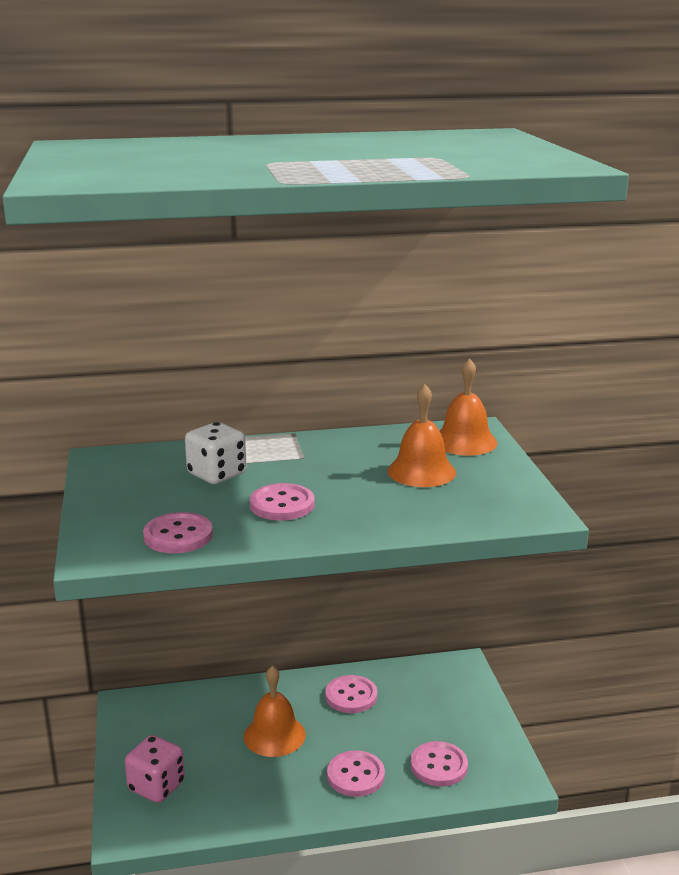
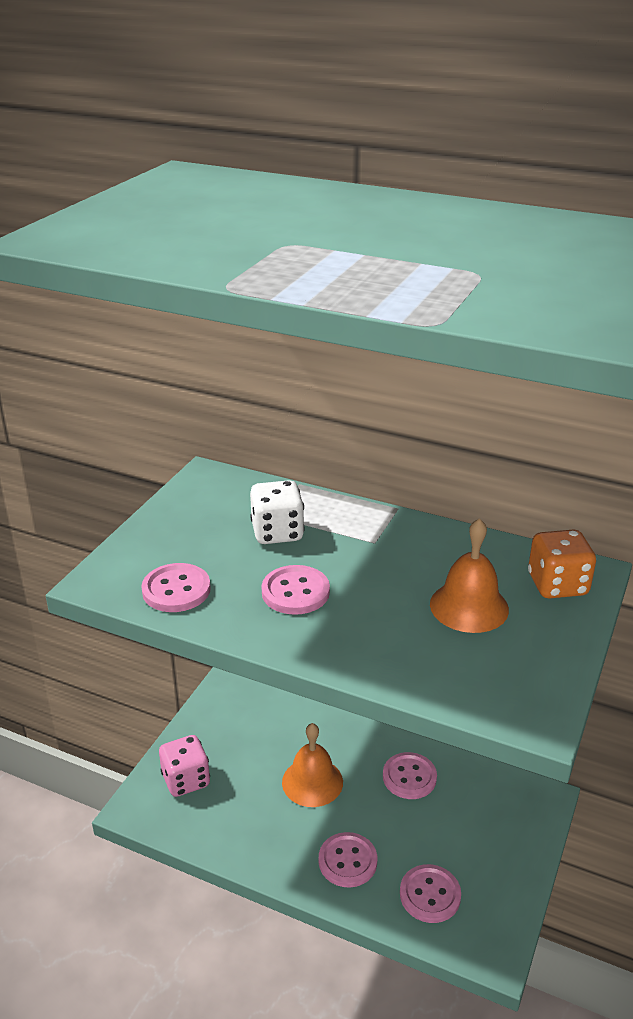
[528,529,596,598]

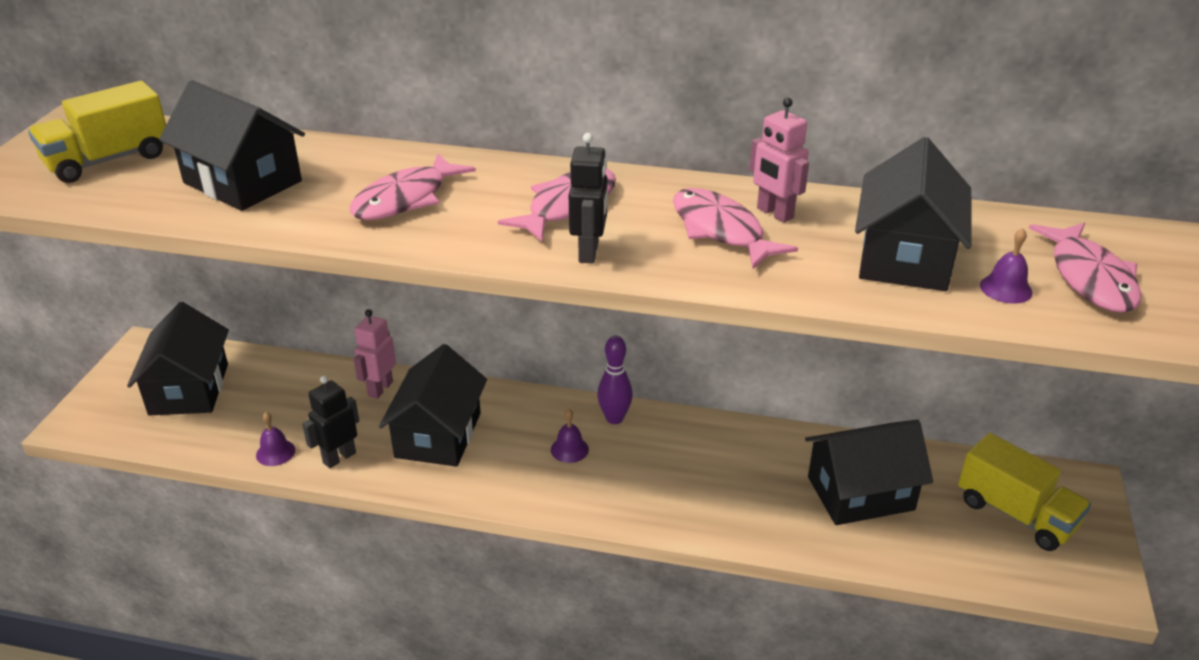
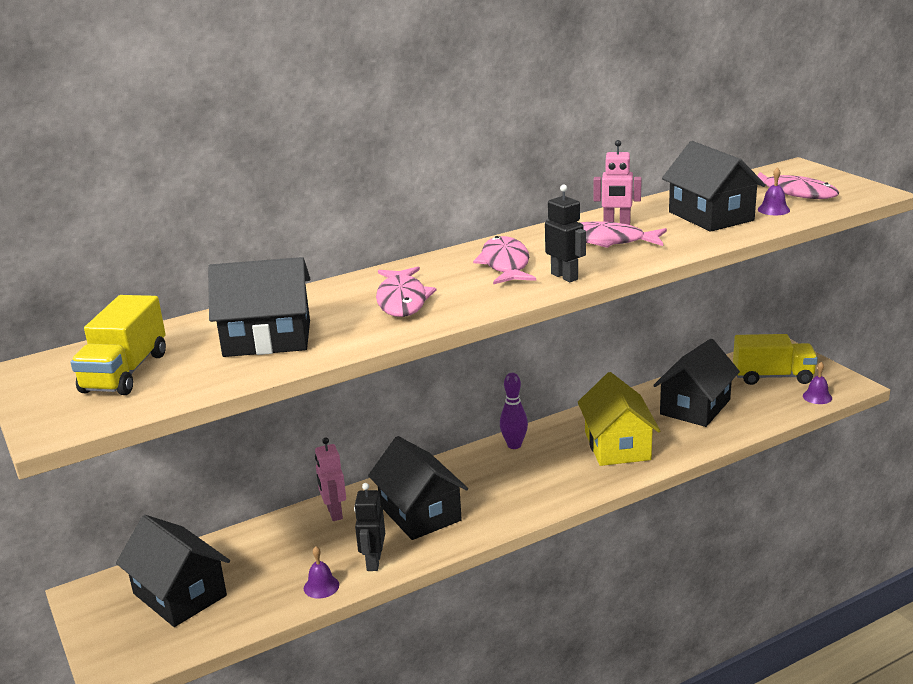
[803,362,832,404]
[578,372,660,466]

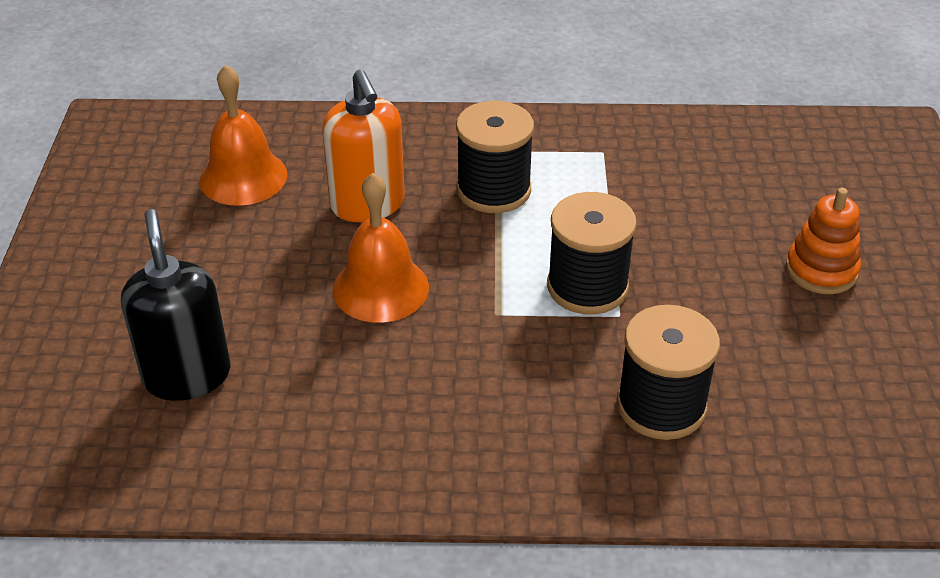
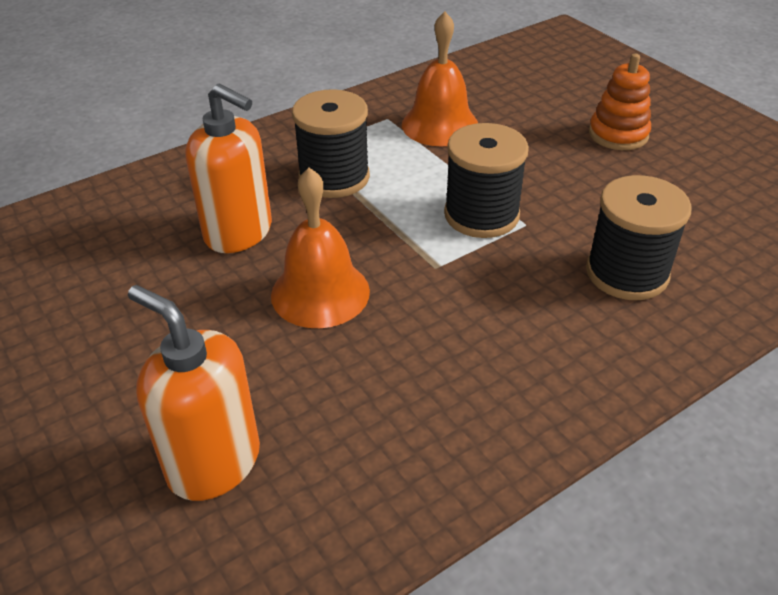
[402,12,478,146]
[128,285,260,501]

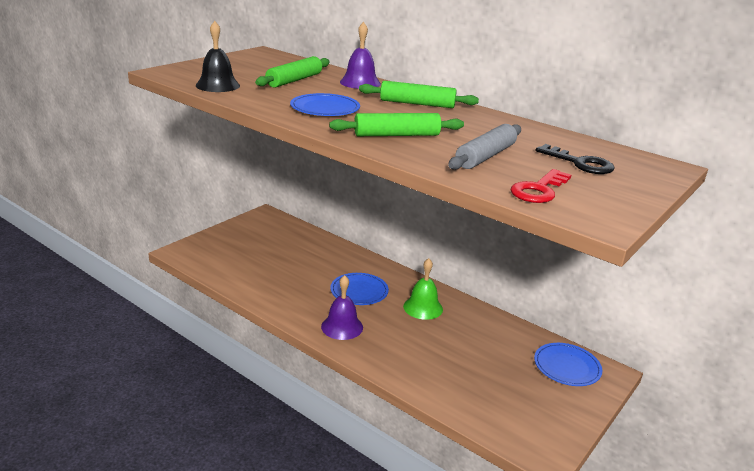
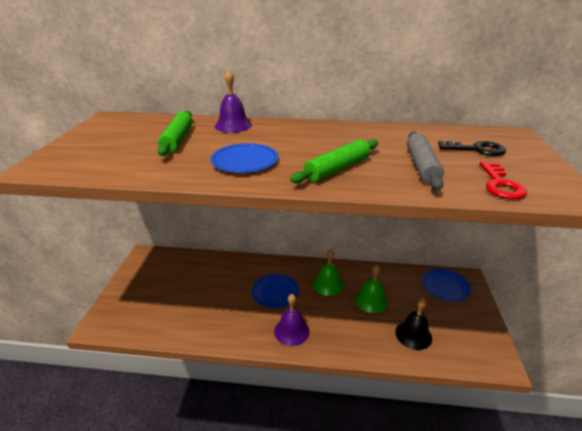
[395,298,432,350]
[359,81,479,108] (first image)
[355,265,388,313]

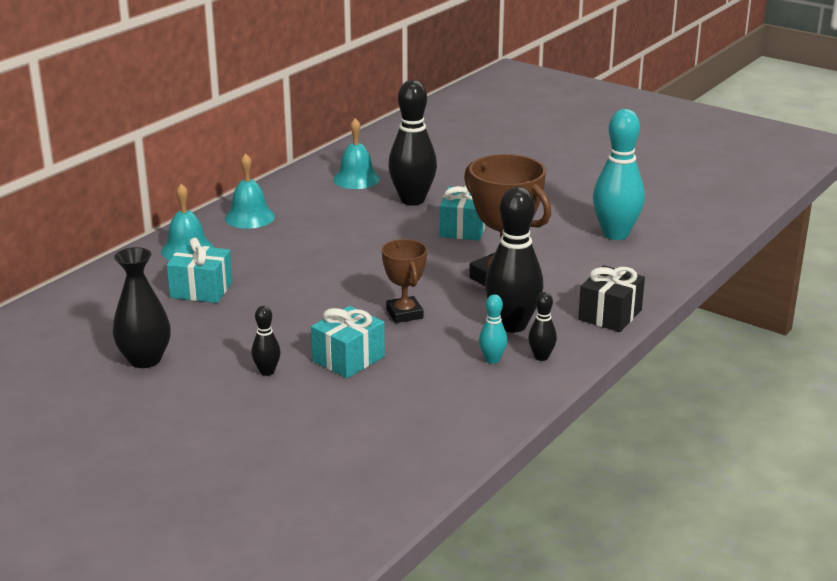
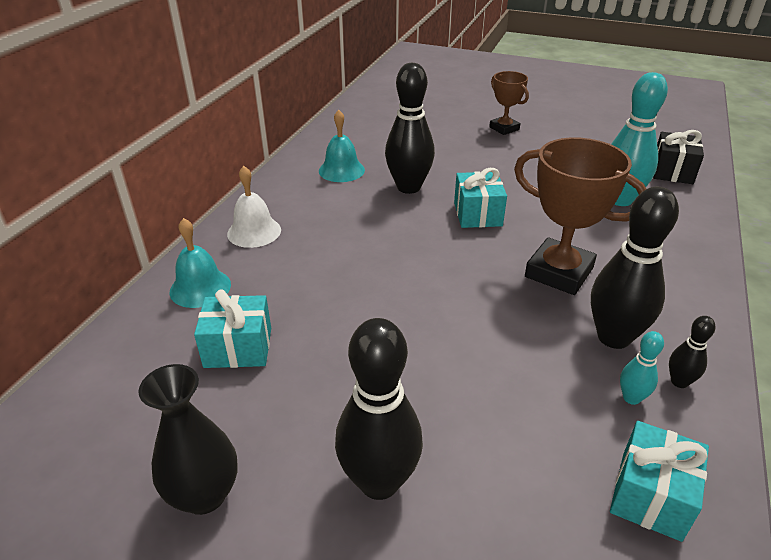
[227,166,281,248]
[489,71,529,135]
[654,130,704,184]
[335,318,423,500]
[610,421,709,542]

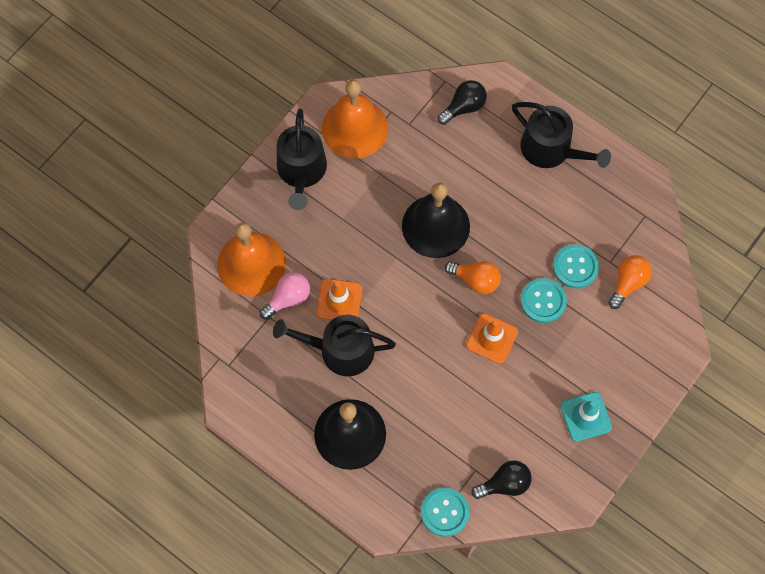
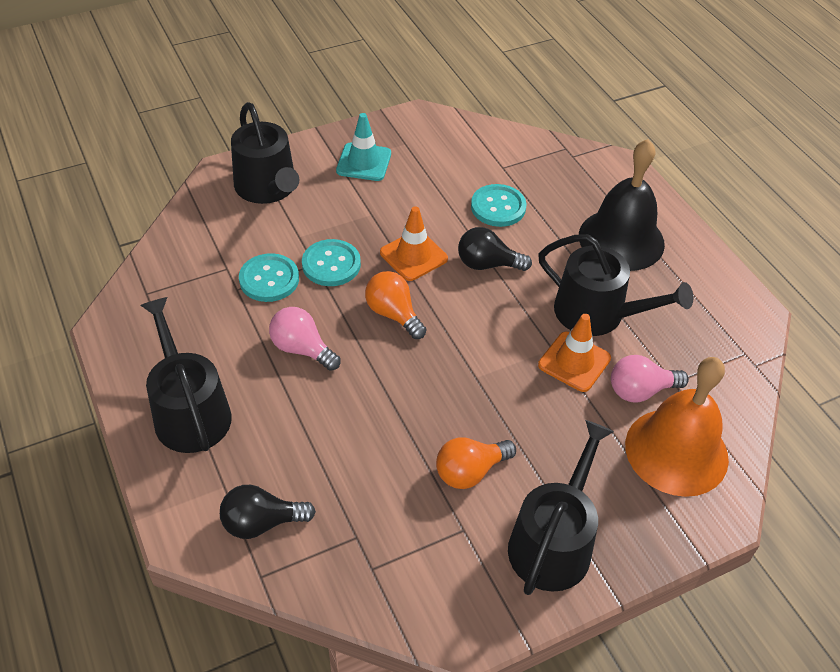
[322,79,388,159] (first image)
[402,182,470,258] (first image)
[436,437,516,489]
[458,227,532,271]
[471,184,527,227]
[231,102,299,204]
[269,307,340,371]

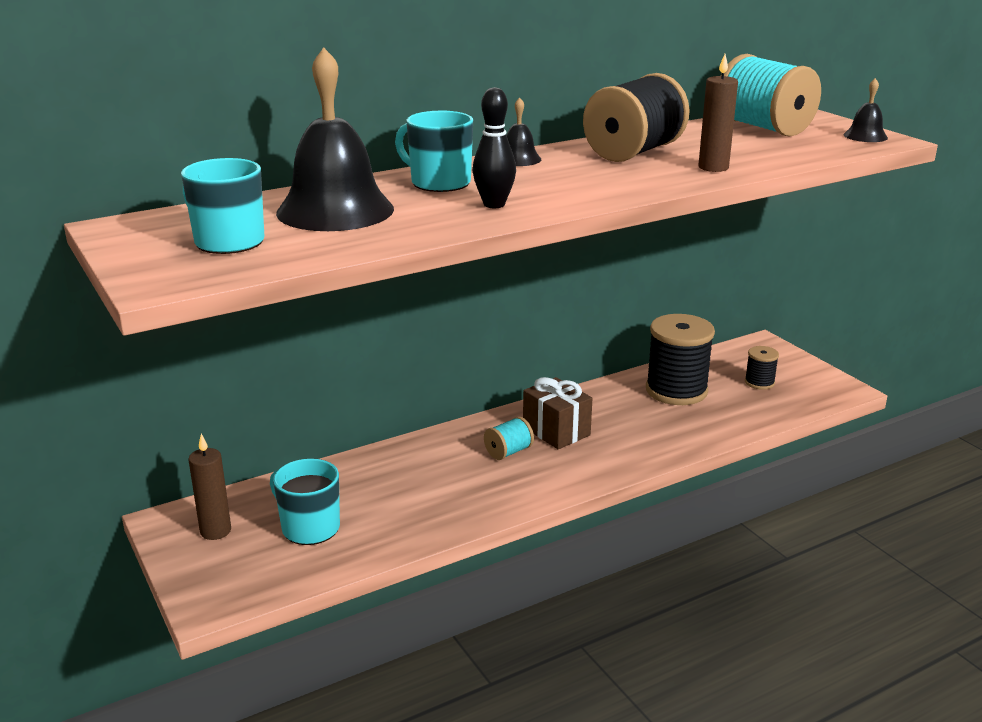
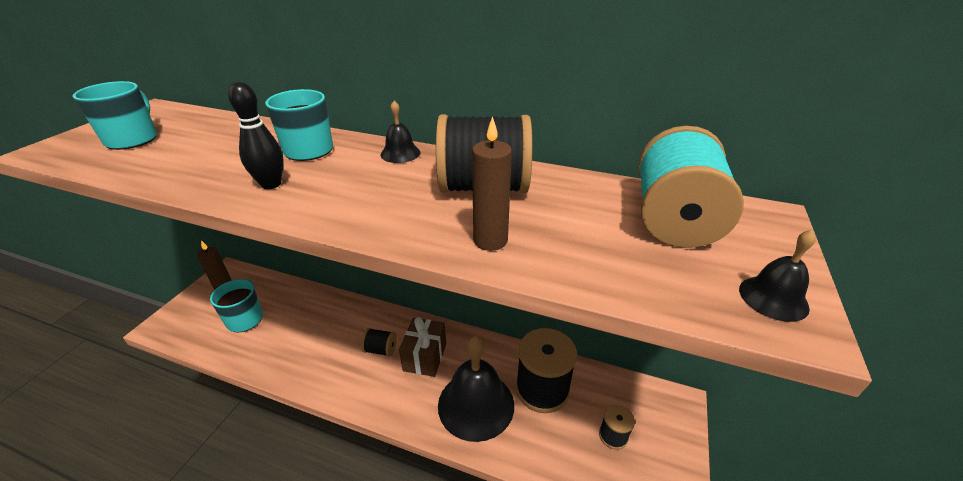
[438,336,514,442]
[361,328,397,357]

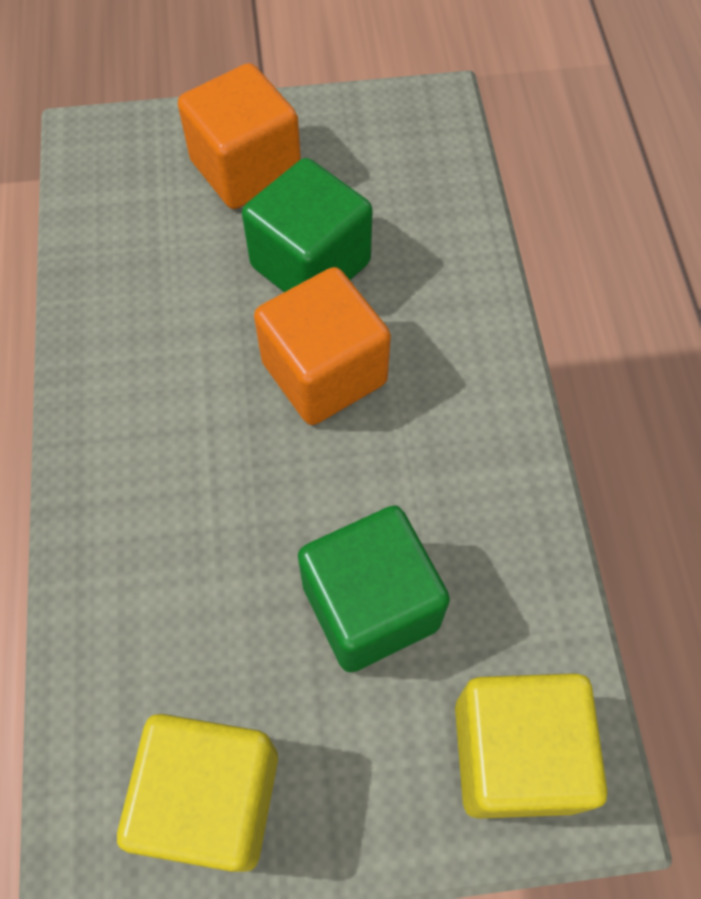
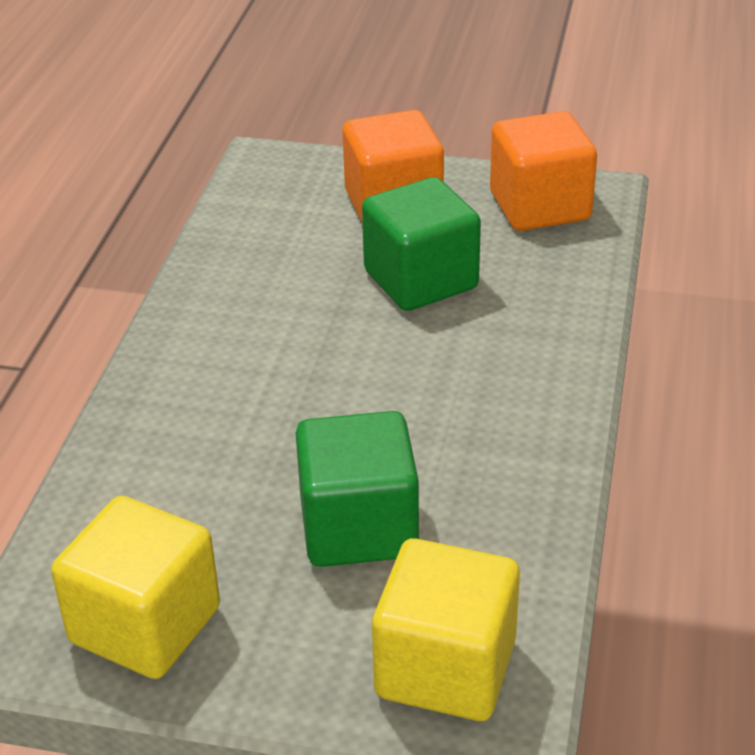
[490,111,597,231]

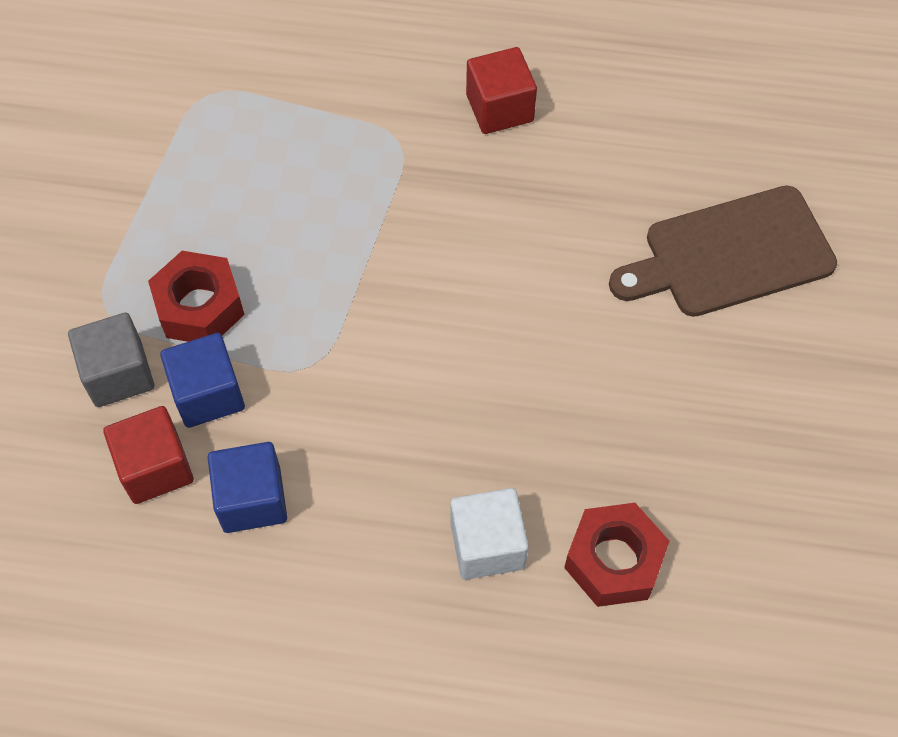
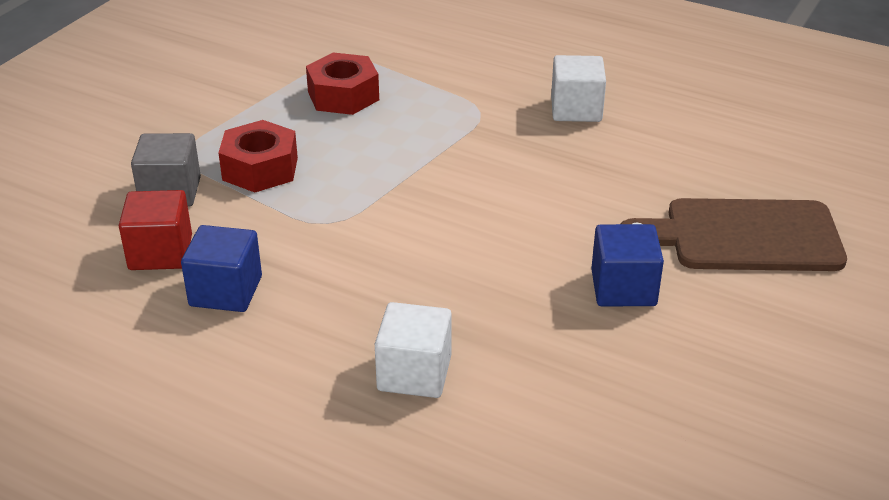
[551,55,606,122]
[591,224,664,306]
[306,52,379,115]

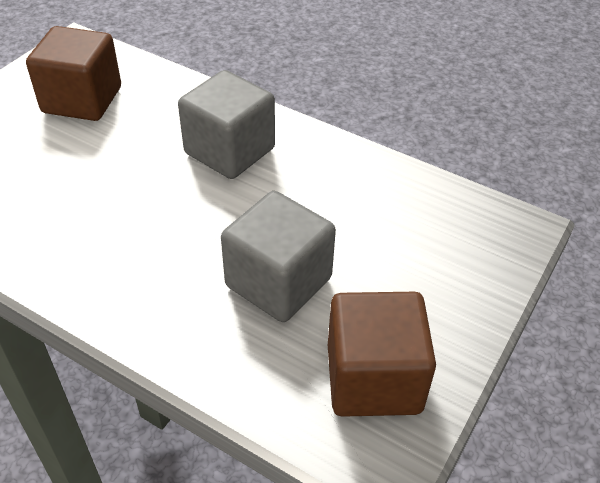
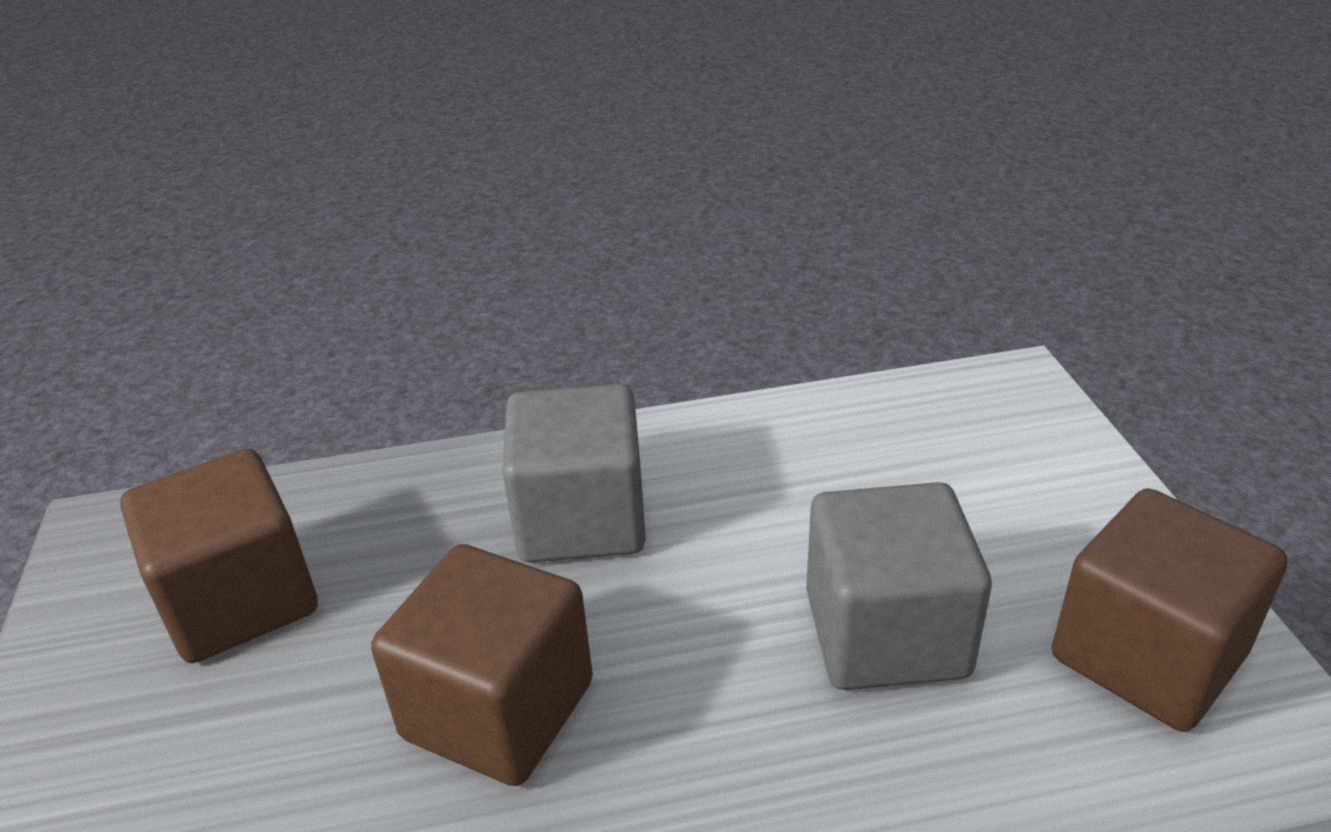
[371,544,593,786]

